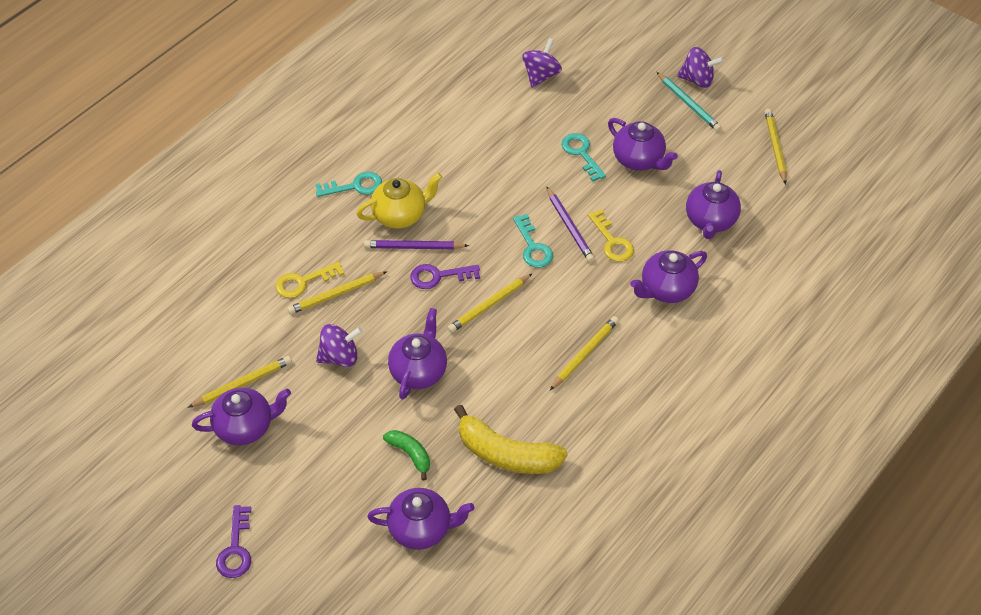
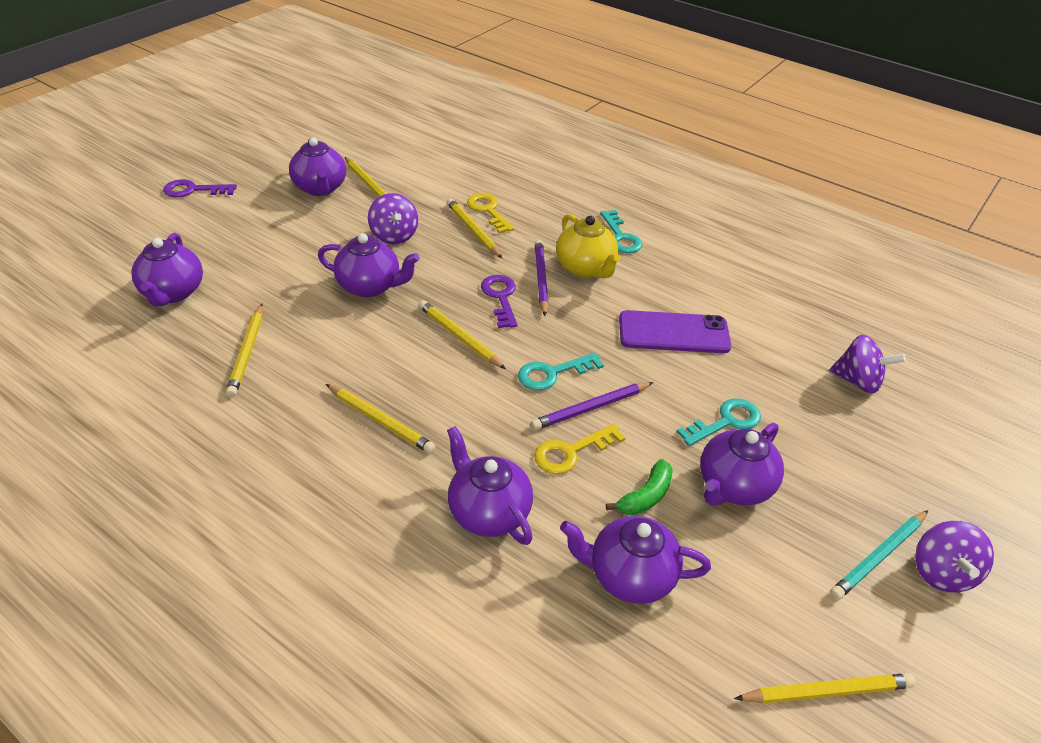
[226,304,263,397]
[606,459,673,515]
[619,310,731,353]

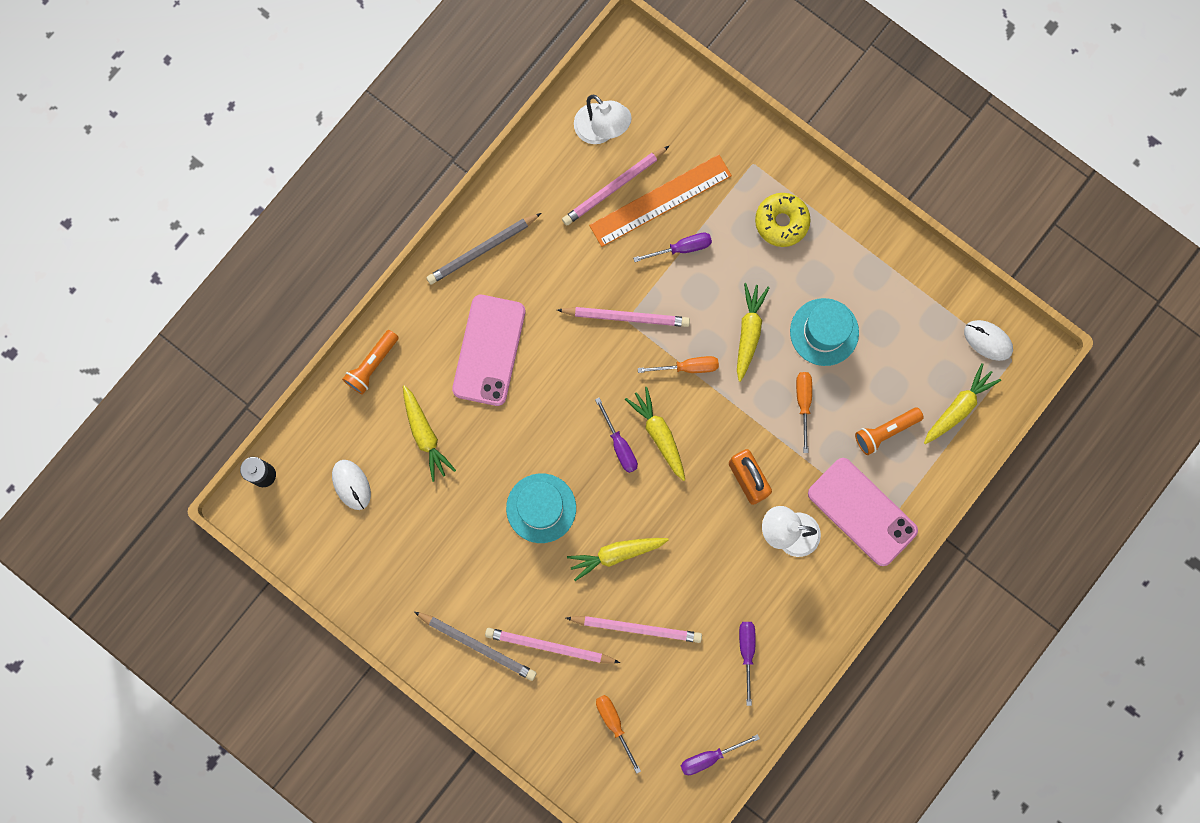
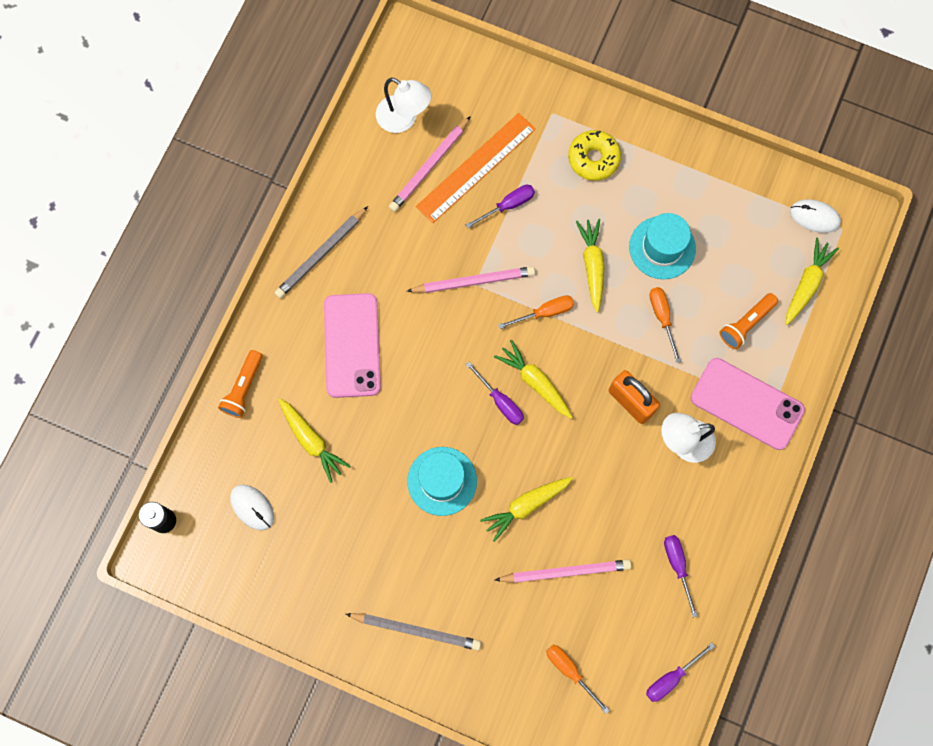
[485,628,620,663] (first image)

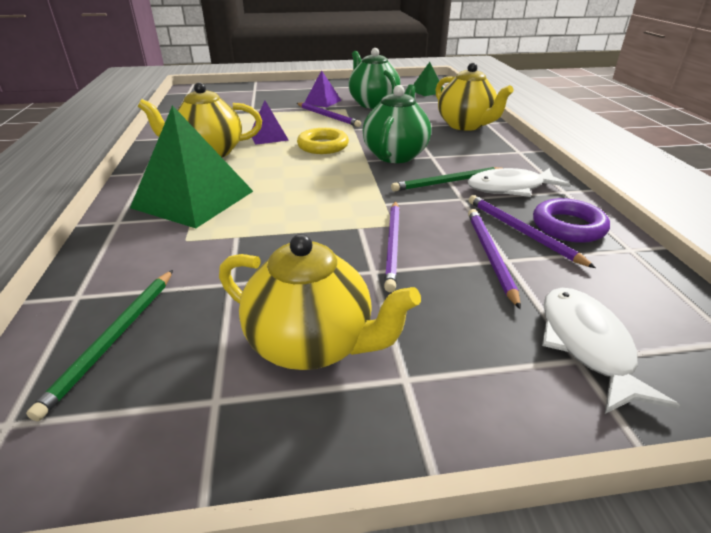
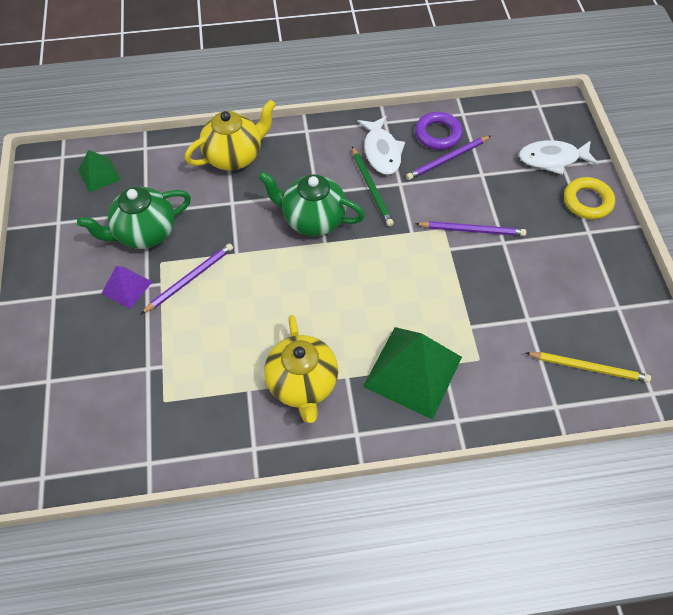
[251,100,289,145] (first image)
[564,177,615,219]
[468,209,521,309] (first image)
[219,234,421,370] (first image)
[526,352,651,382]

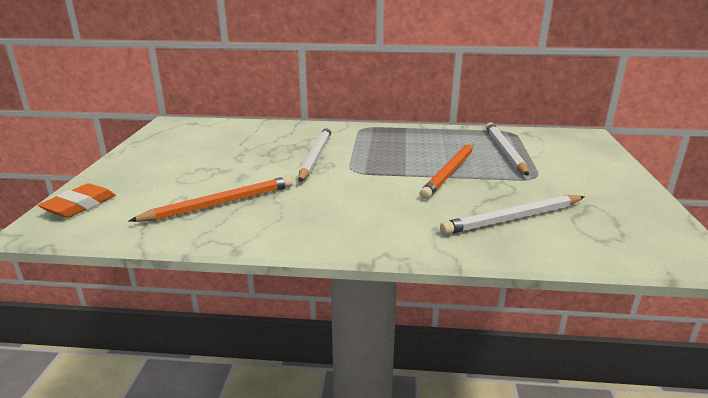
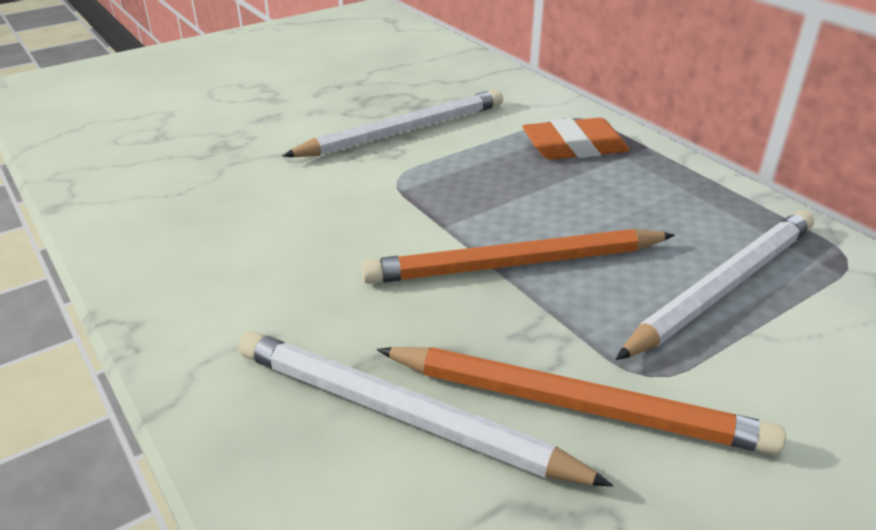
[377,347,786,455]
[522,118,629,160]

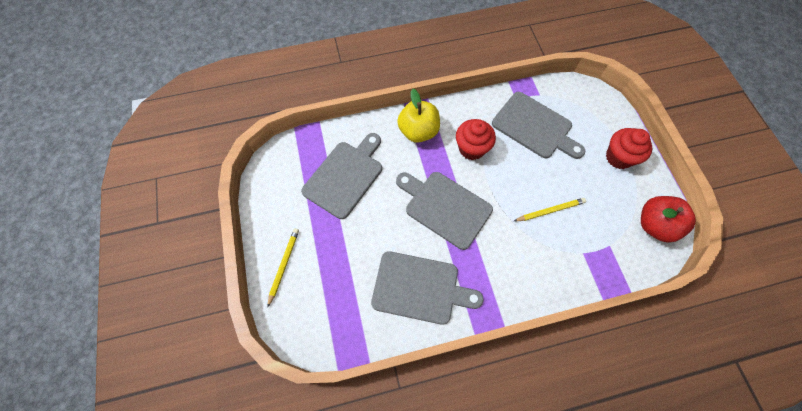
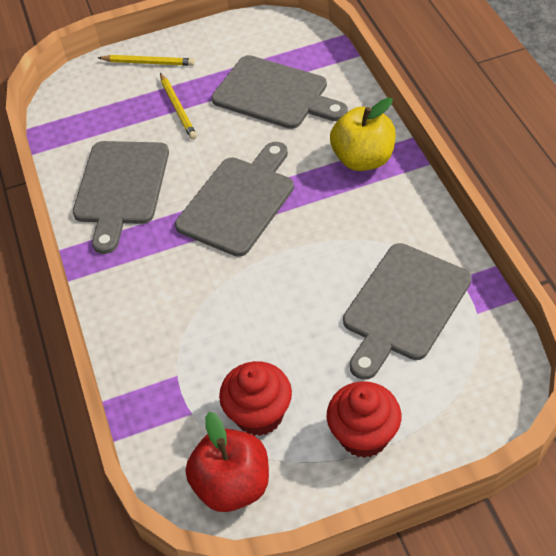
[219,361,292,436]
[160,73,197,140]

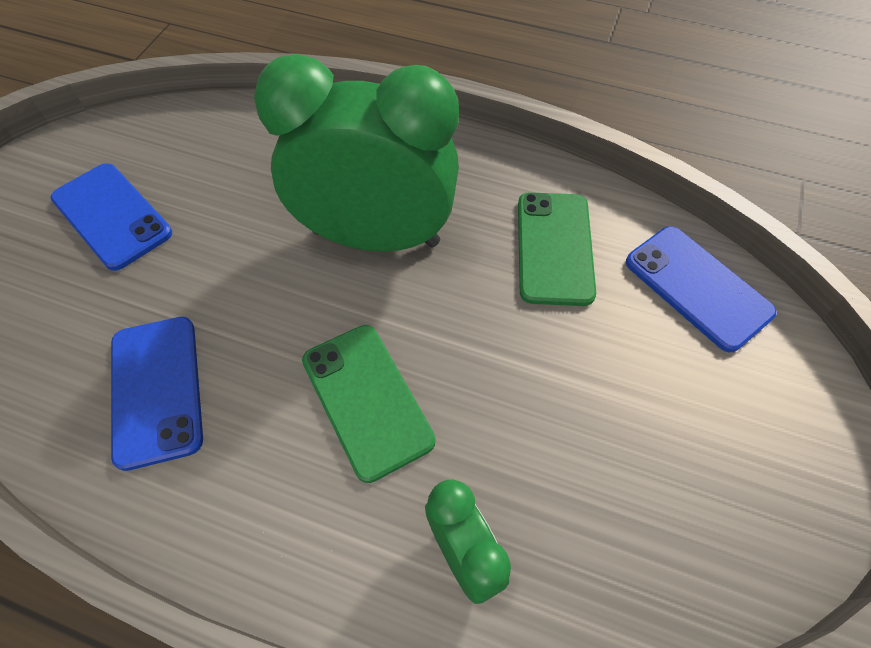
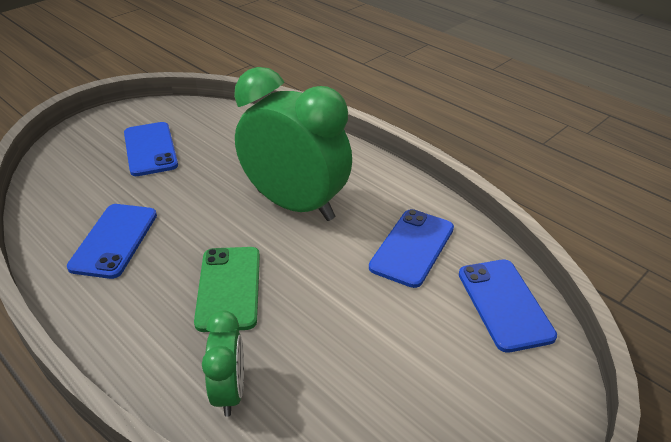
[369,209,454,288]

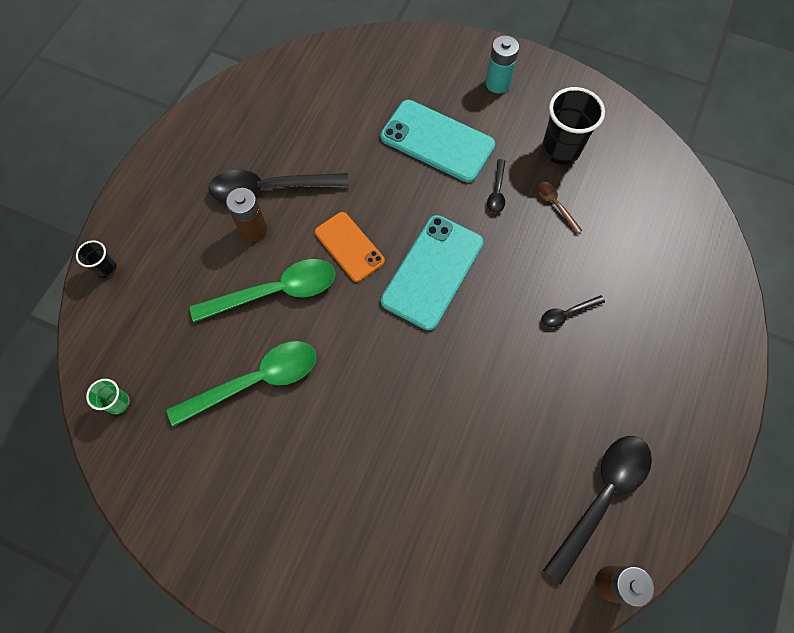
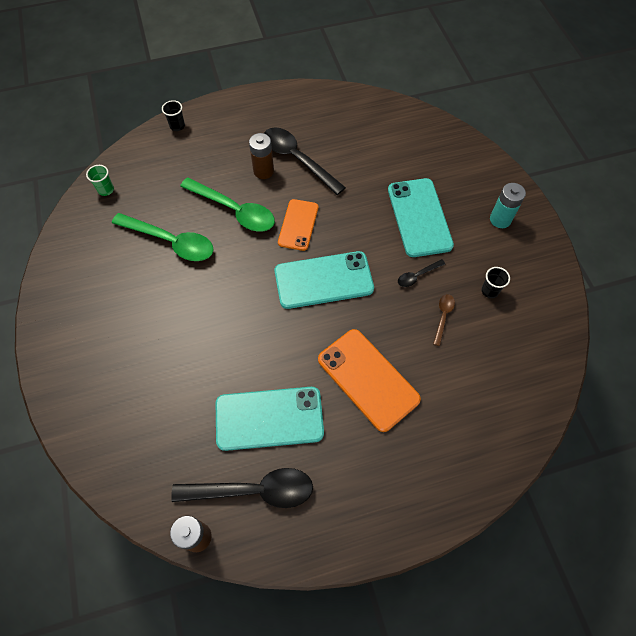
[481,267,510,298]
[318,329,421,432]
[216,387,324,451]

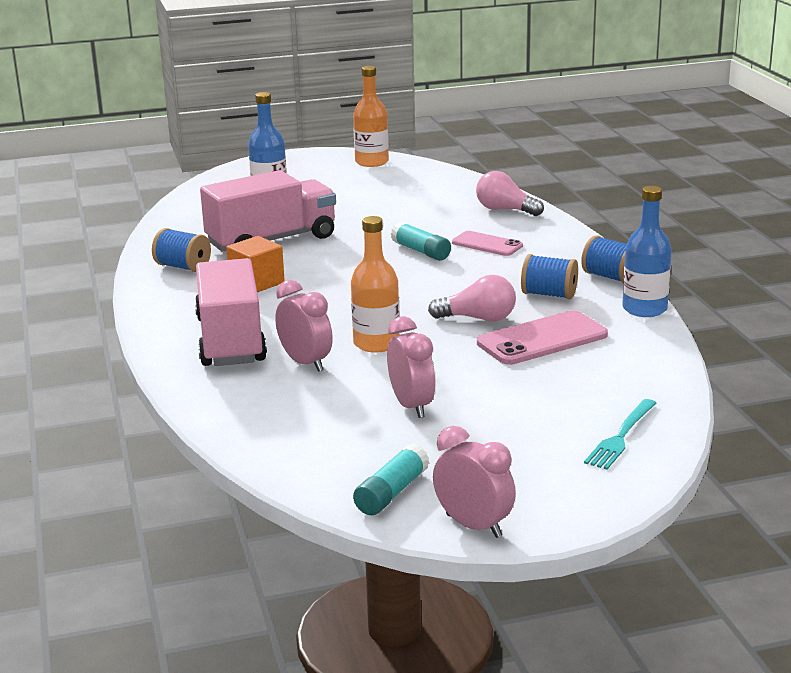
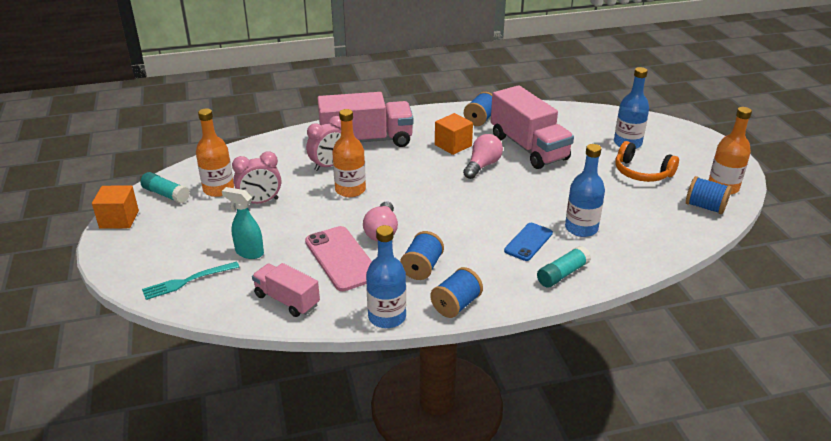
[463,134,503,179]
[537,246,591,288]
[504,223,553,261]
[142,261,239,300]
[92,186,139,229]
[196,108,234,197]
[615,141,679,182]
[565,144,605,237]
[686,176,732,214]
[222,187,264,259]
[252,263,320,317]

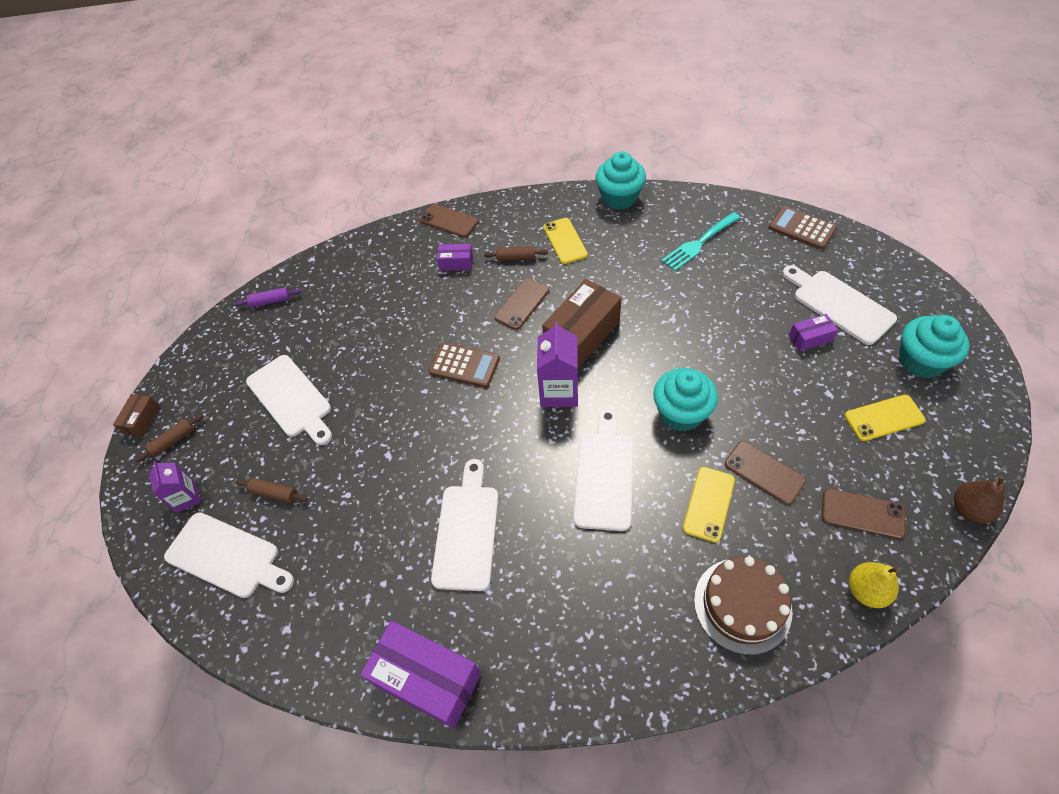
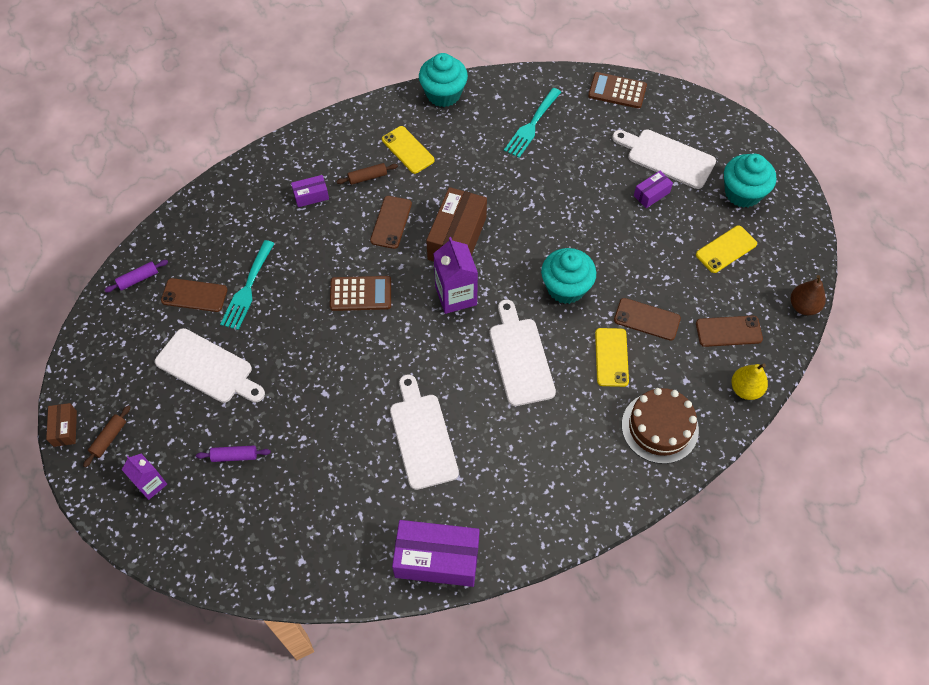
[161,278,228,312]
[196,445,271,462]
[164,512,294,598] (first image)
[220,240,275,330]

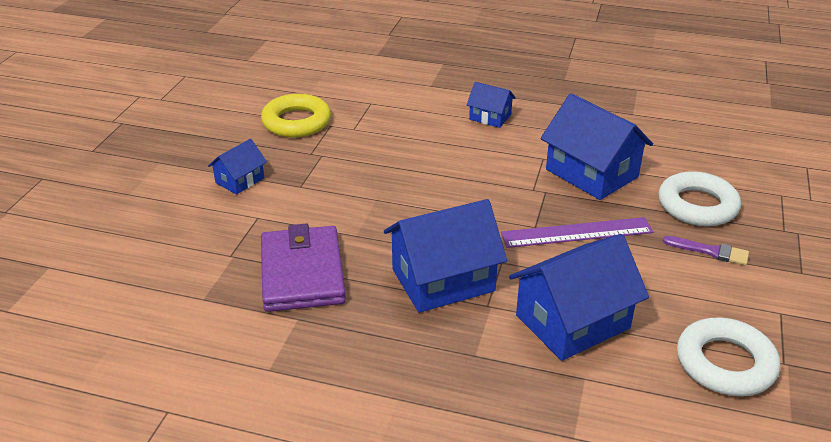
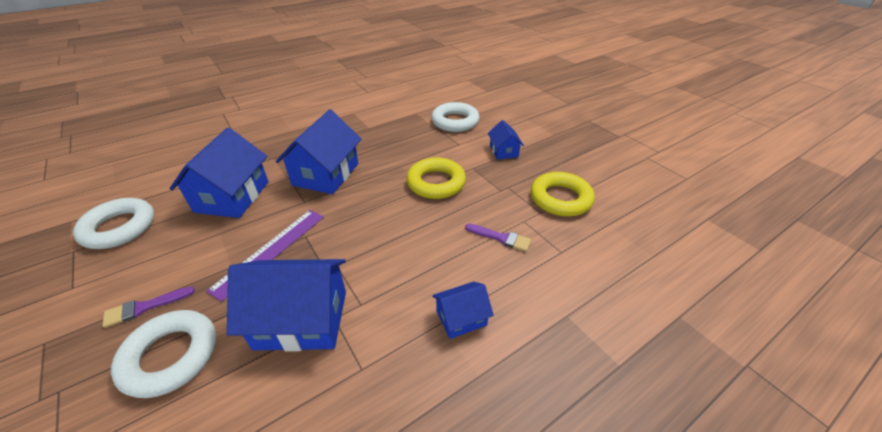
[261,223,346,312] (first image)
[431,102,479,132]
[406,157,466,199]
[465,224,531,252]

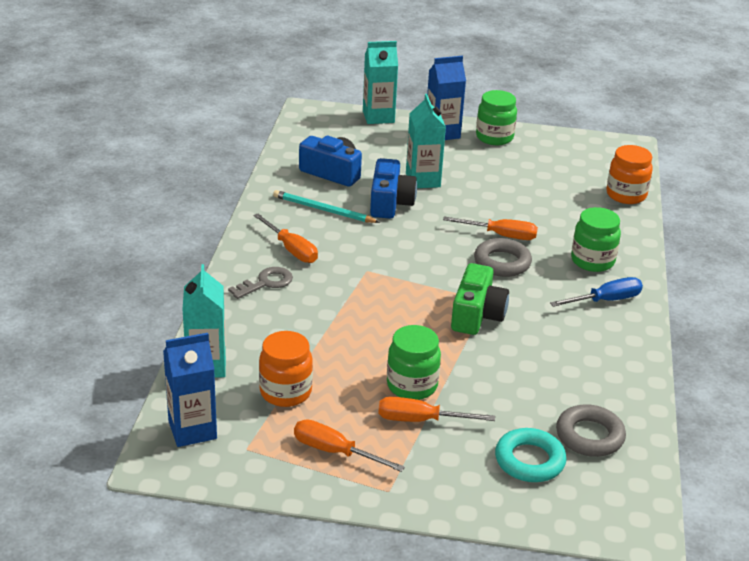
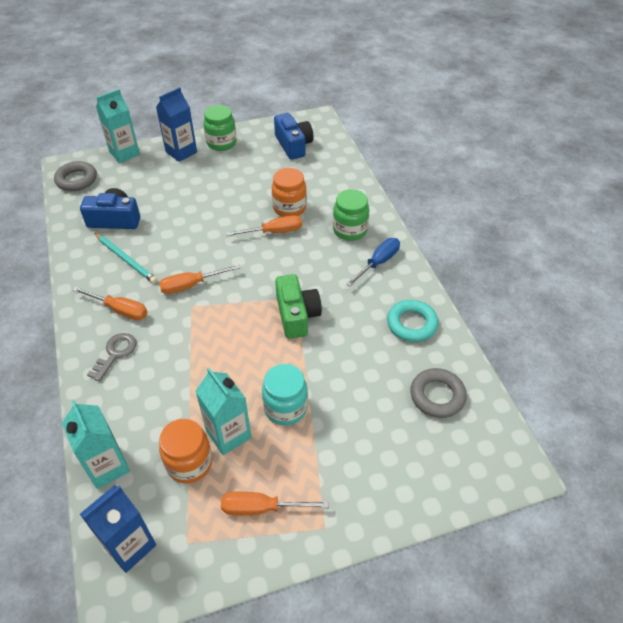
[196,368,252,455]
[272,168,307,217]
[274,113,314,160]
[95,233,157,283]
[54,161,97,191]
[262,364,308,426]
[159,264,240,294]
[387,300,438,342]

